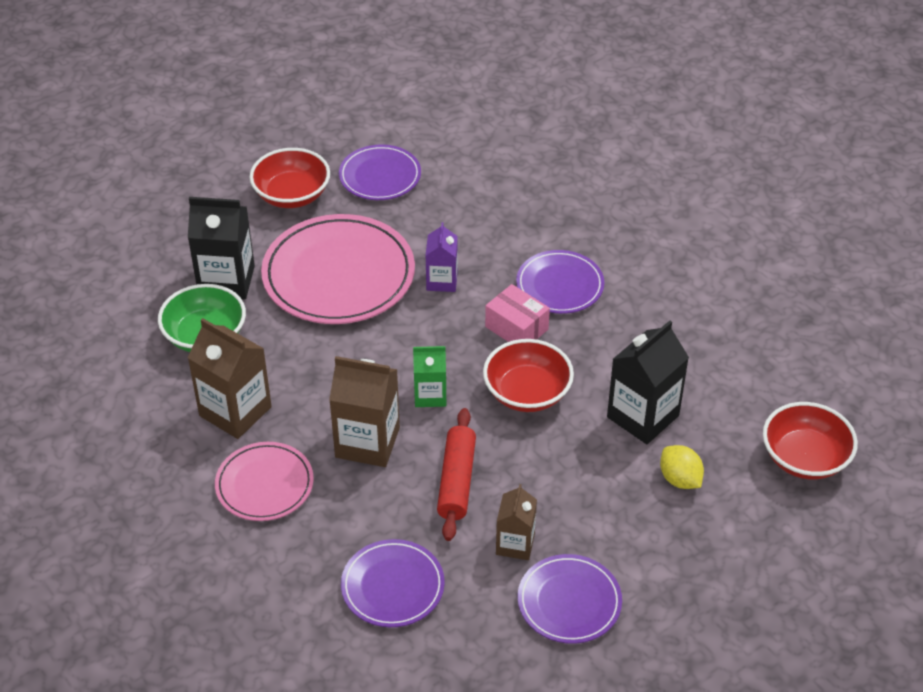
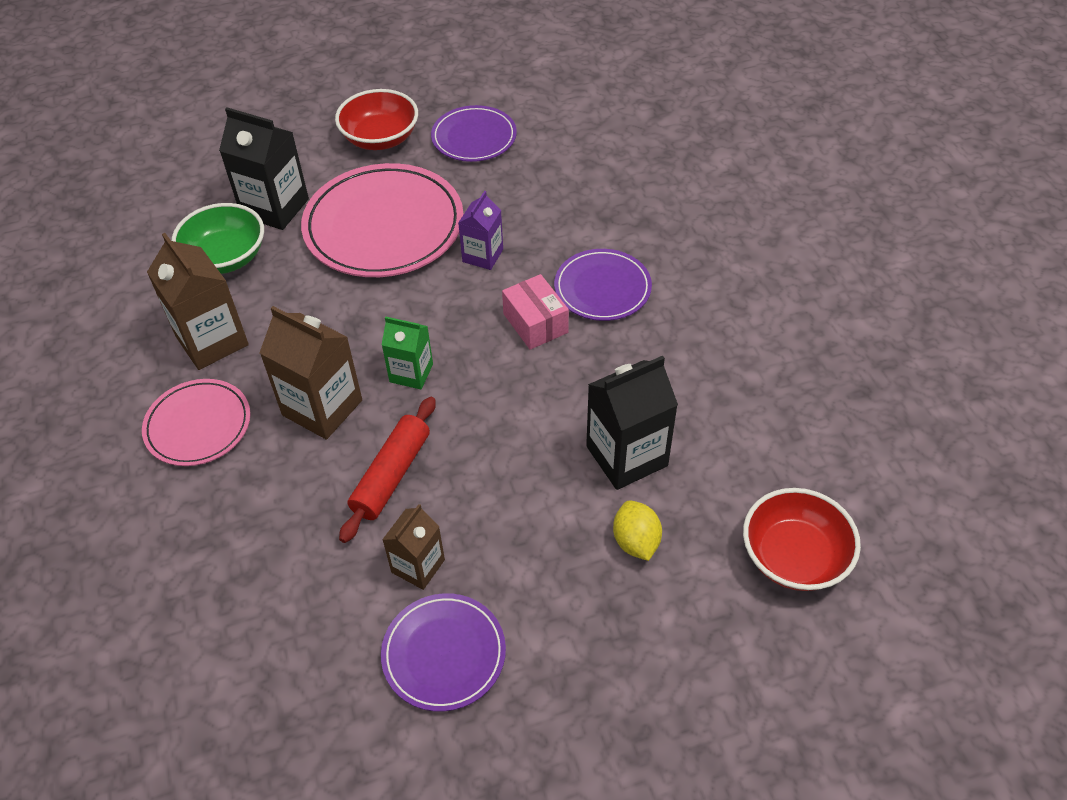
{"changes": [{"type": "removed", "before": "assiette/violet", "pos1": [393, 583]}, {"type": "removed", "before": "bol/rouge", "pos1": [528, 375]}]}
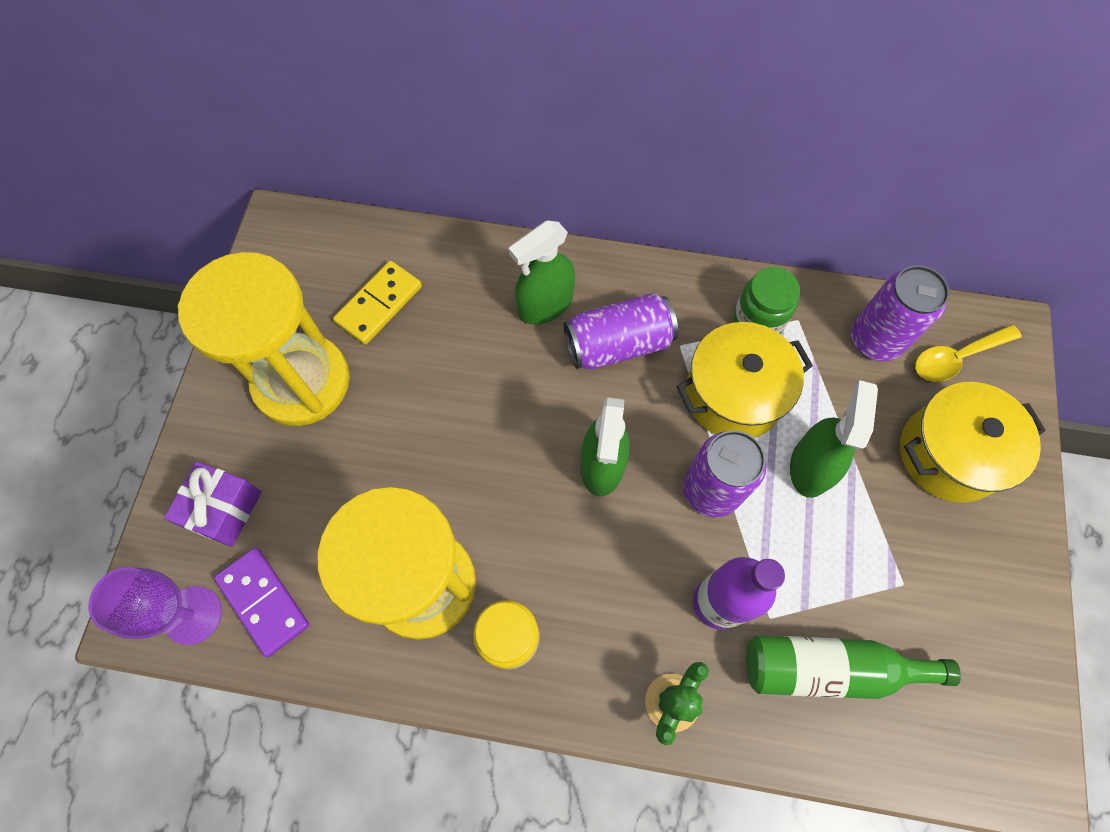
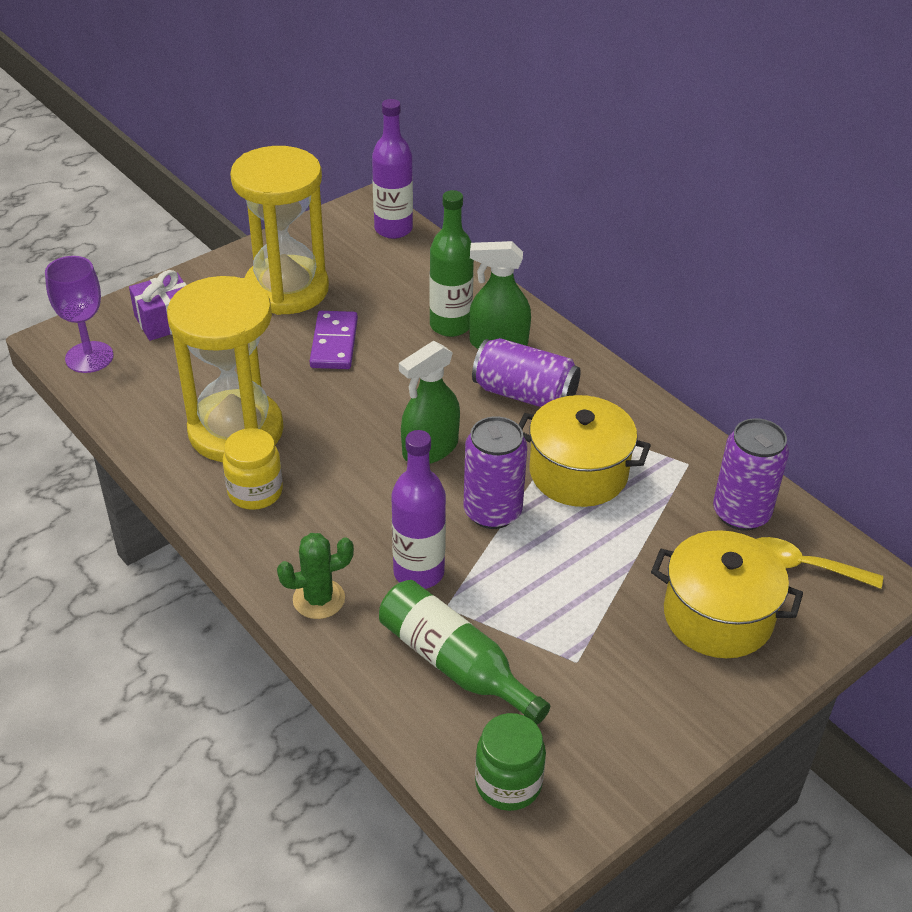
{"changes": [{"type": "moved", "before": "domino/violet", "pos1": [261, 602], "pos2": [334, 340]}, {"type": "added", "after": "bouteille/violet", "pos2": [392, 169]}, {"type": "added", "after": "bouteille/vert", "pos2": [451, 263]}, {"type": "moved", "before": "bocal/vert", "pos1": [767, 300], "pos2": [510, 762]}, {"type": "removed", "before": "domino/jaune", "pos1": [377, 303]}, {"type": "removed", "before": "vaporisateur/vert", "pos1": [834, 439]}]}
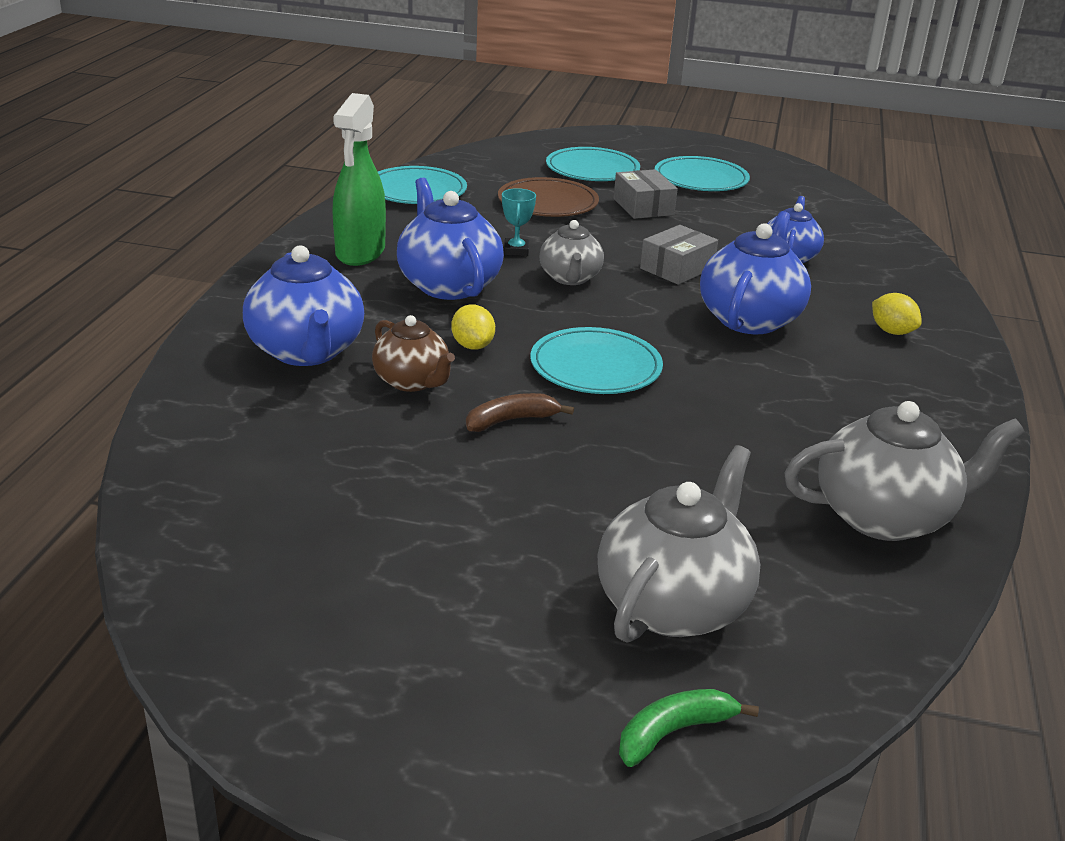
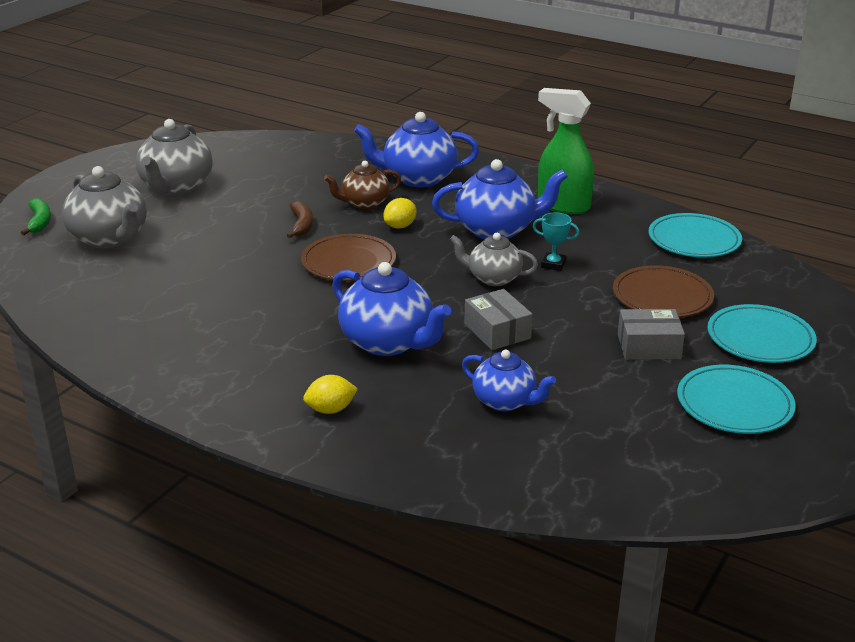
{"changes": [{"type": "moved", "before": "théière/gris", "pos1": [904, 471], "pos2": [174, 157]}, {"type": "recoloured", "before": "assiette/turquoise", "after": "assiette/marron", "pos1": [596, 360], "pos2": [348, 257]}, {"type": "turned", "before": "citron/jaune", "pos1": [473, 327], "pos2": [400, 213], "turn": -45}]}
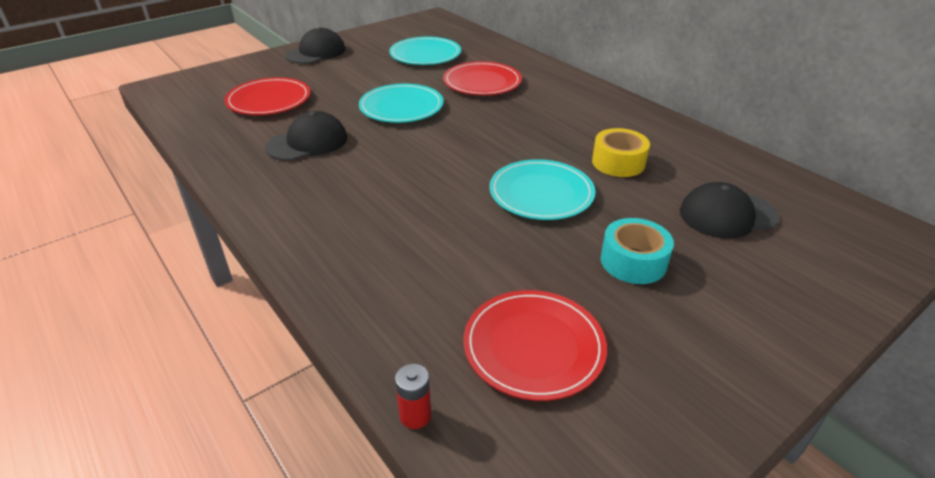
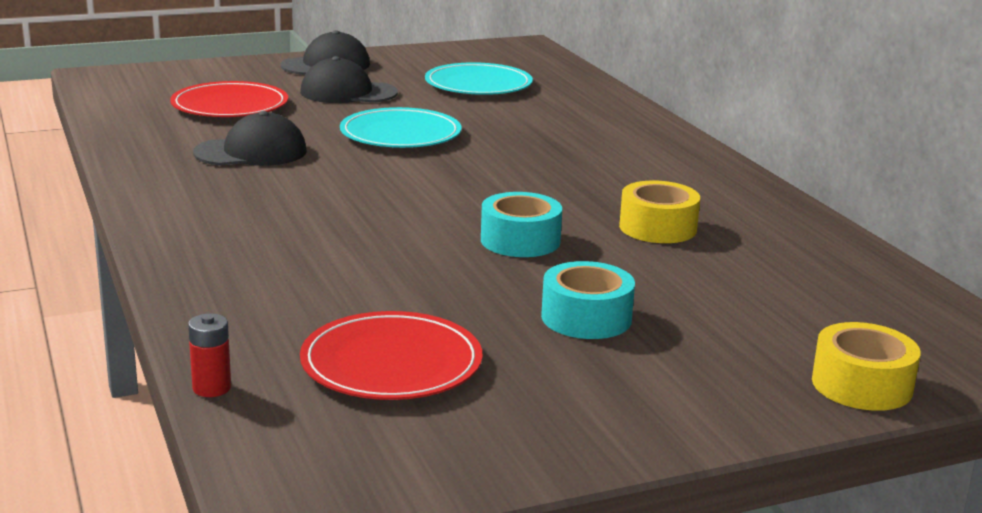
{"changes": [{"type": "moved", "before": "casquette/noir", "pos1": [729, 210], "pos2": [349, 79]}, {"type": "replaced", "before": "assiette/turquoise", "after": "ruban adhésif/turquoise", "pos1": [542, 189], "pos2": [521, 224]}, {"type": "added", "after": "ruban adhésif/jaune", "pos2": [866, 366]}, {"type": "removed", "before": "assiette/rouge", "pos1": [482, 78]}]}
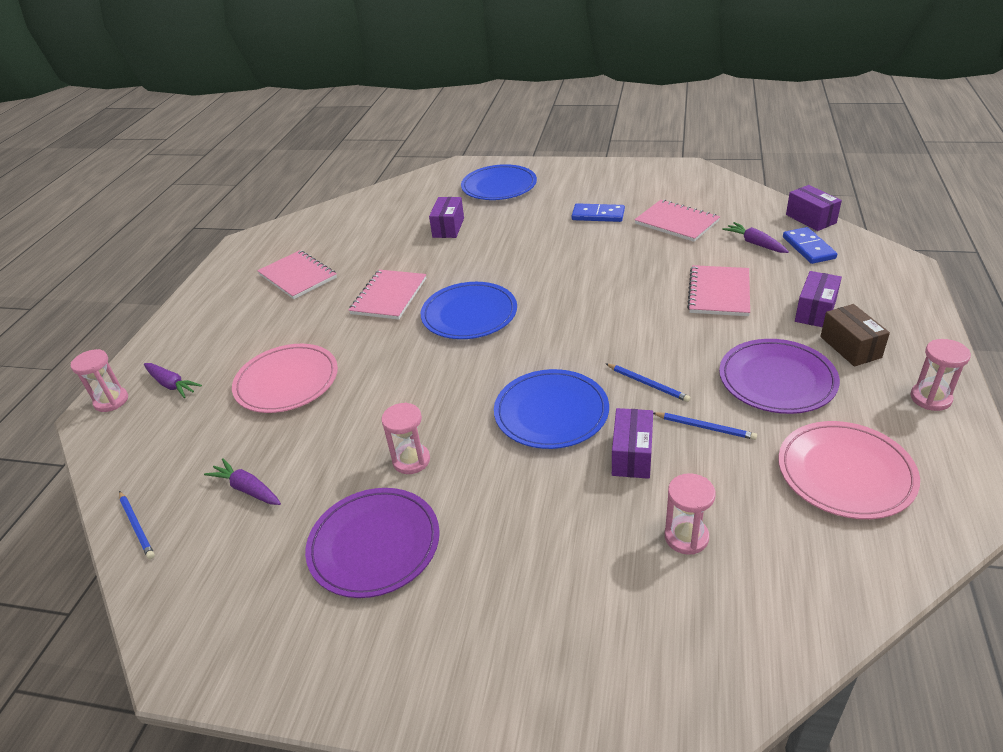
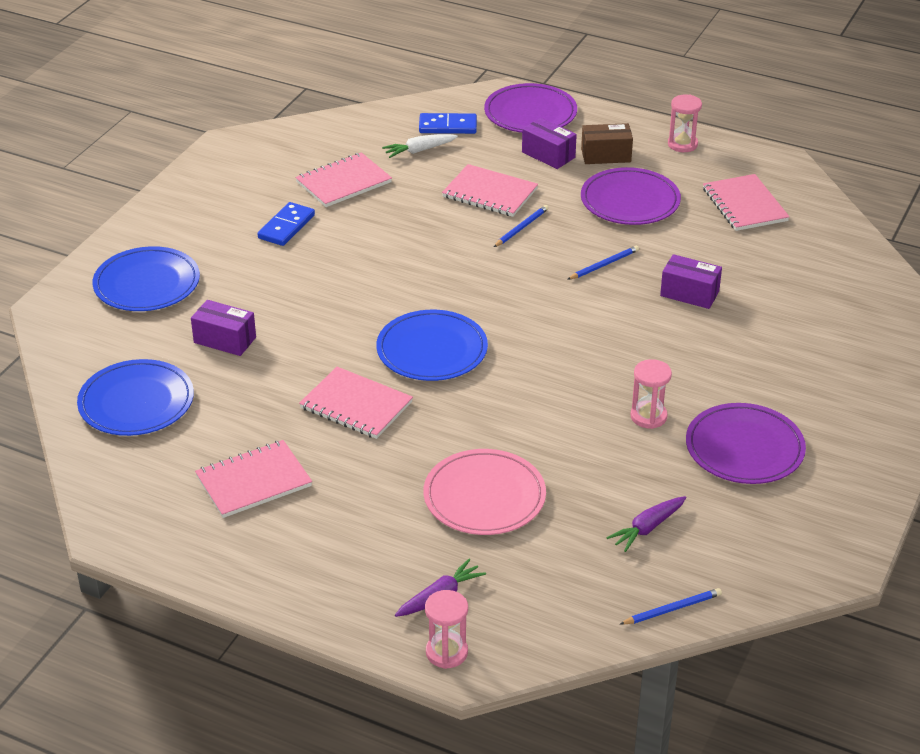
{"changes": [{"type": "moved", "before": "assiette/bleu", "pos1": [551, 409], "pos2": [135, 397]}, {"type": "recoloured", "before": "carotte/violet", "after": "carotte/blanc", "pos1": [755, 237], "pos2": [420, 146]}, {"type": "added", "after": "assiette/violet", "pos2": [530, 108]}, {"type": "moved", "before": "crayon/bleu", "pos1": [705, 426], "pos2": [521, 226]}, {"type": "replaced", "before": "assiette/rose", "after": "carnet/rose", "pos1": [849, 470], "pos2": [746, 202]}, {"type": "removed", "before": "sablier/rose", "pos1": [689, 514]}, {"type": "removed", "before": "boîte/violet", "pos1": [814, 208]}]}
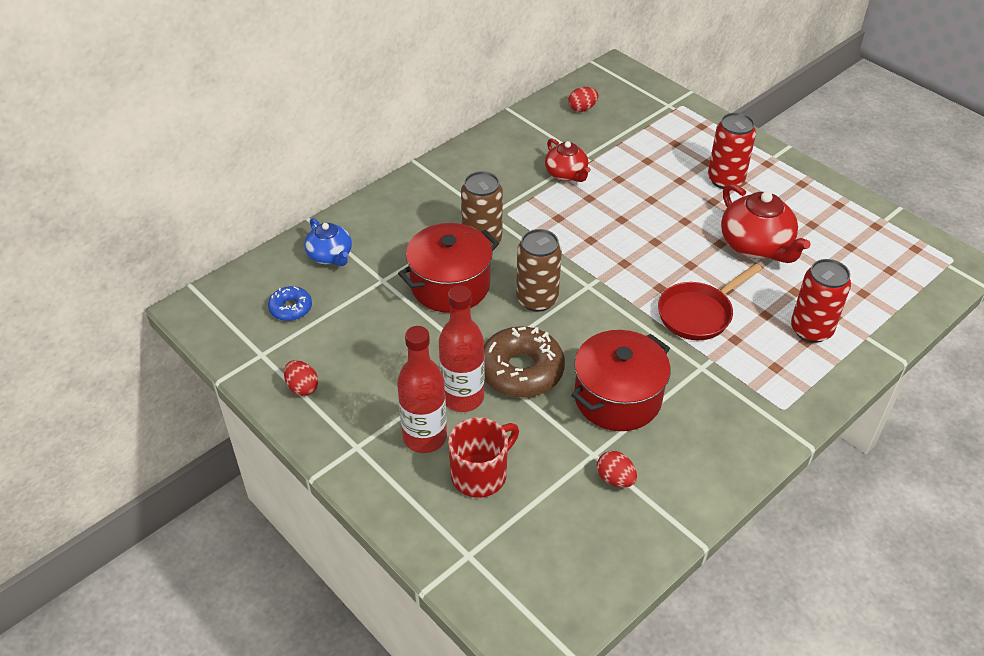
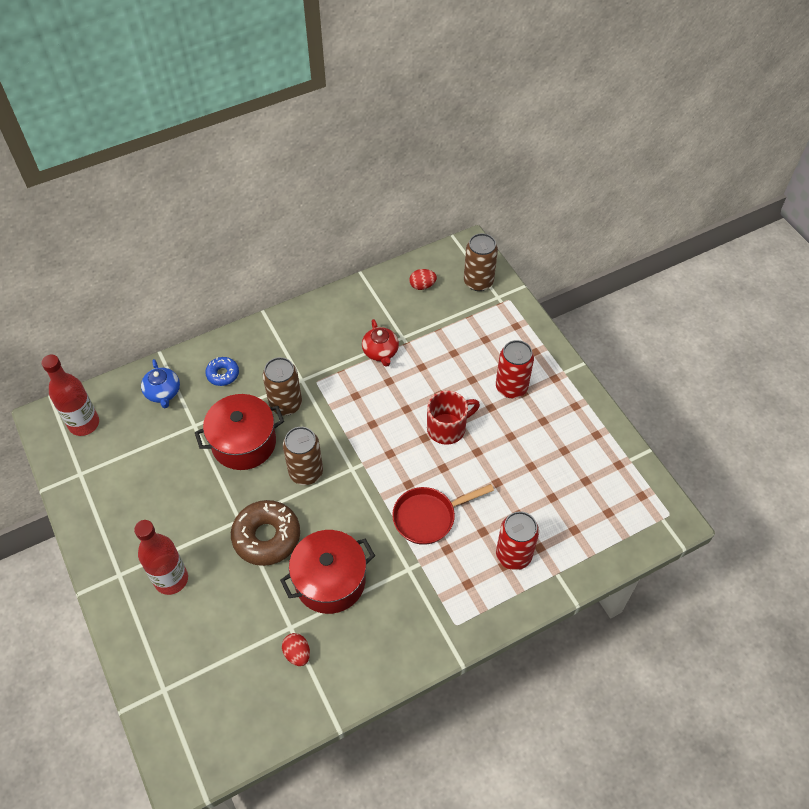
{"changes": [{"type": "moved", "before": "bouteille/rouge", "pos1": [462, 348], "pos2": [70, 395]}, {"type": "moved", "before": "beignet/bleu", "pos1": [290, 303], "pos2": [222, 371]}, {"type": "moved", "before": "tasse/rouge", "pos1": [483, 457], "pos2": [453, 417]}, {"type": "added", "after": "canette/marron", "pos2": [481, 262]}, {"type": "removed", "before": "œuf/rouge", "pos1": [301, 378]}, {"type": "removed", "before": "théière/rouge", "pos1": [766, 223]}]}
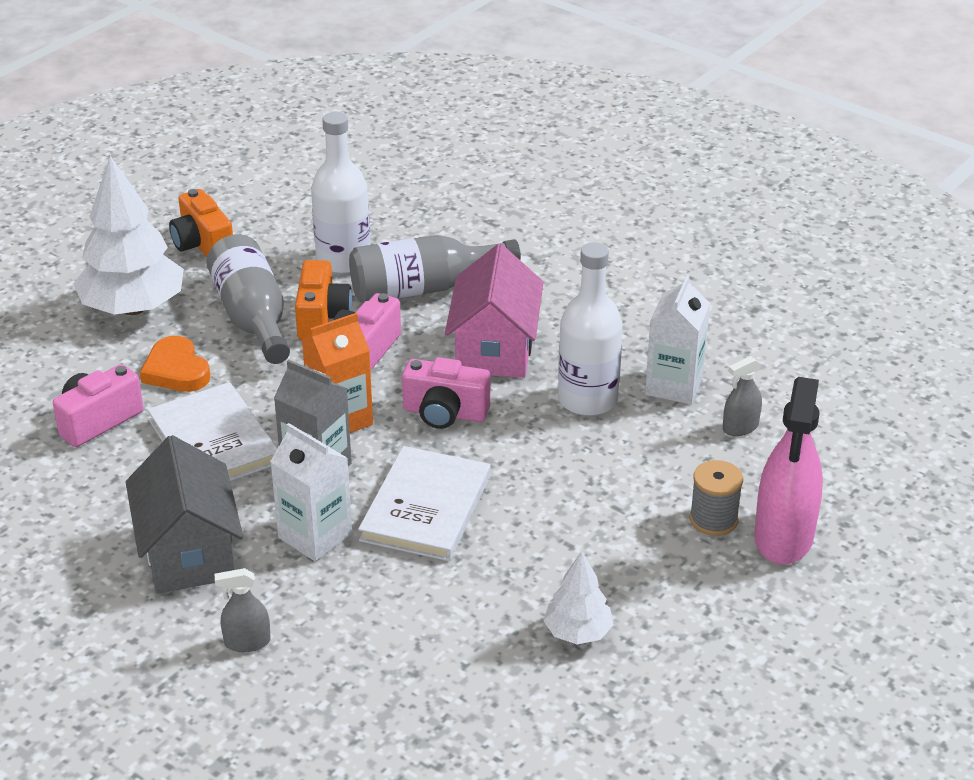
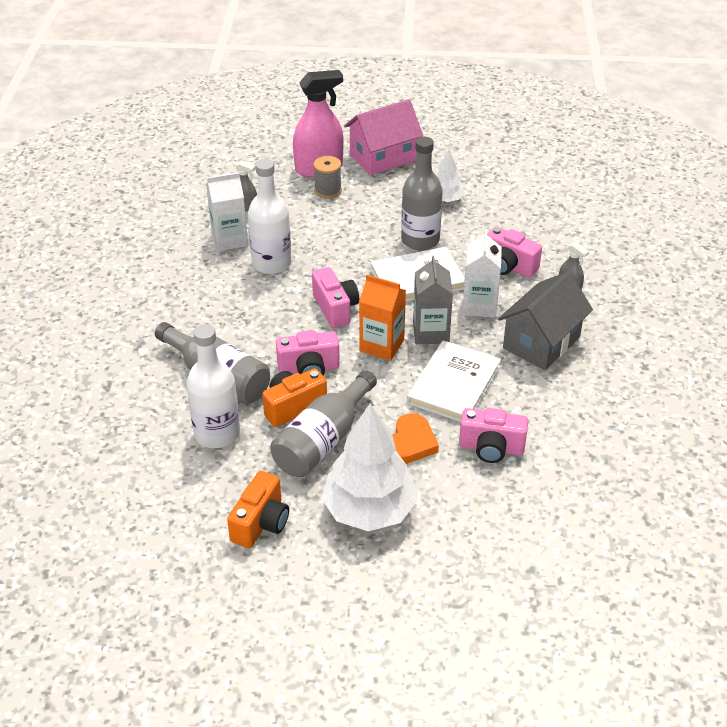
{"changes": [{"type": "moved", "before": "maison/rose", "pos1": [494, 311], "pos2": [383, 137]}, {"type": "added", "after": "bouteille/gris", "pos2": [422, 193]}, {"type": "added", "after": "appareil photo/rose", "pos2": [514, 252]}]}
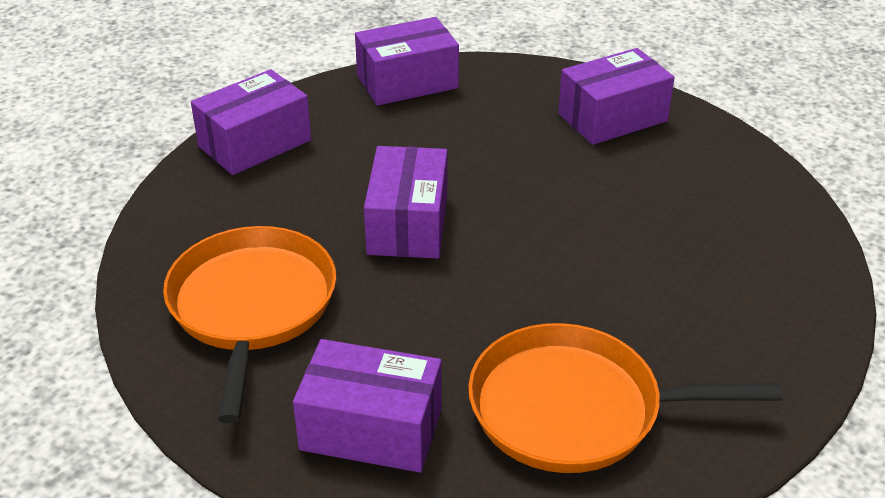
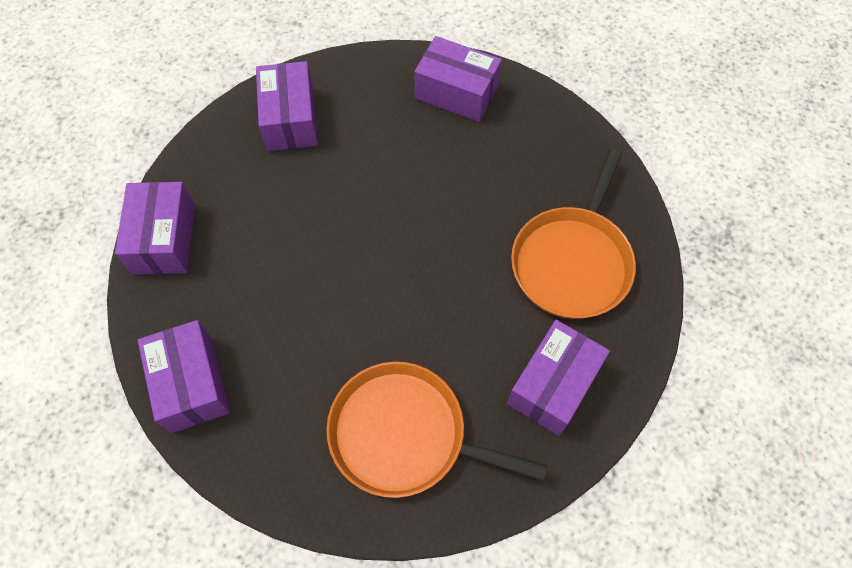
{"changes": [{"type": "moved", "before": "boîte/violet", "pos1": [405, 202], "pos2": [458, 79]}]}
